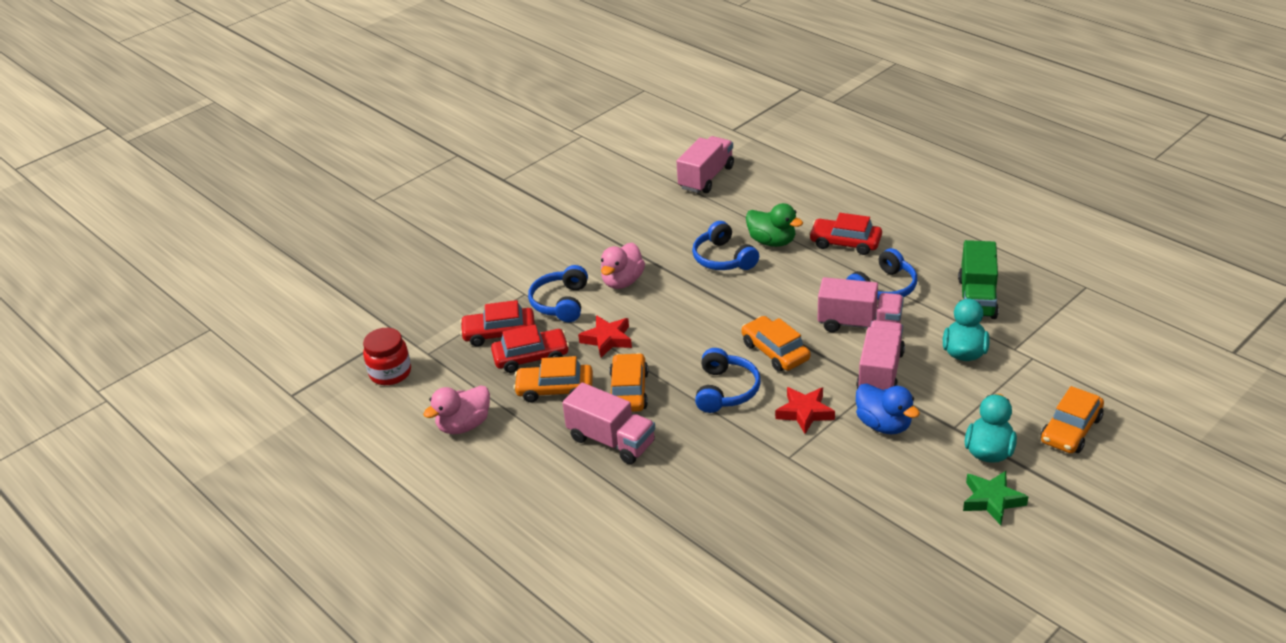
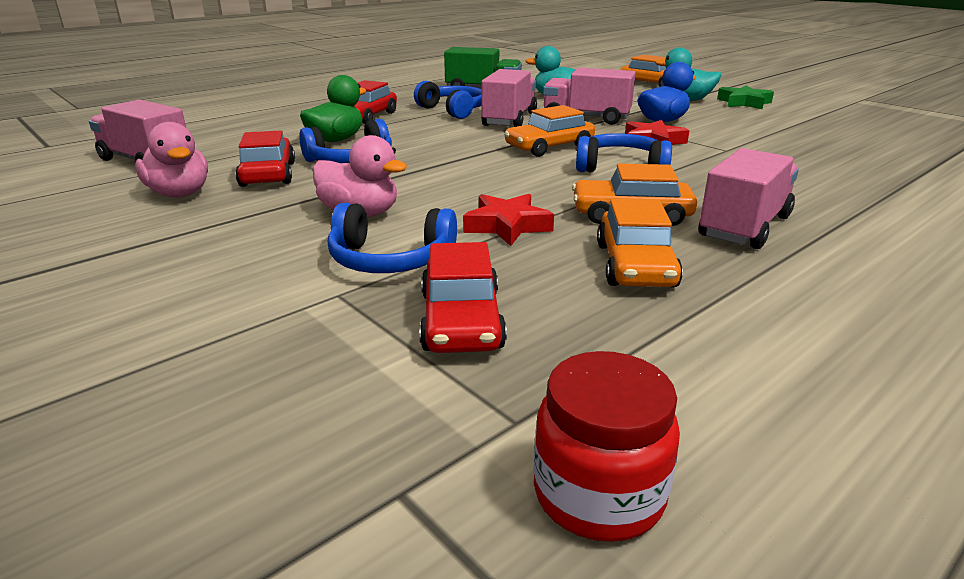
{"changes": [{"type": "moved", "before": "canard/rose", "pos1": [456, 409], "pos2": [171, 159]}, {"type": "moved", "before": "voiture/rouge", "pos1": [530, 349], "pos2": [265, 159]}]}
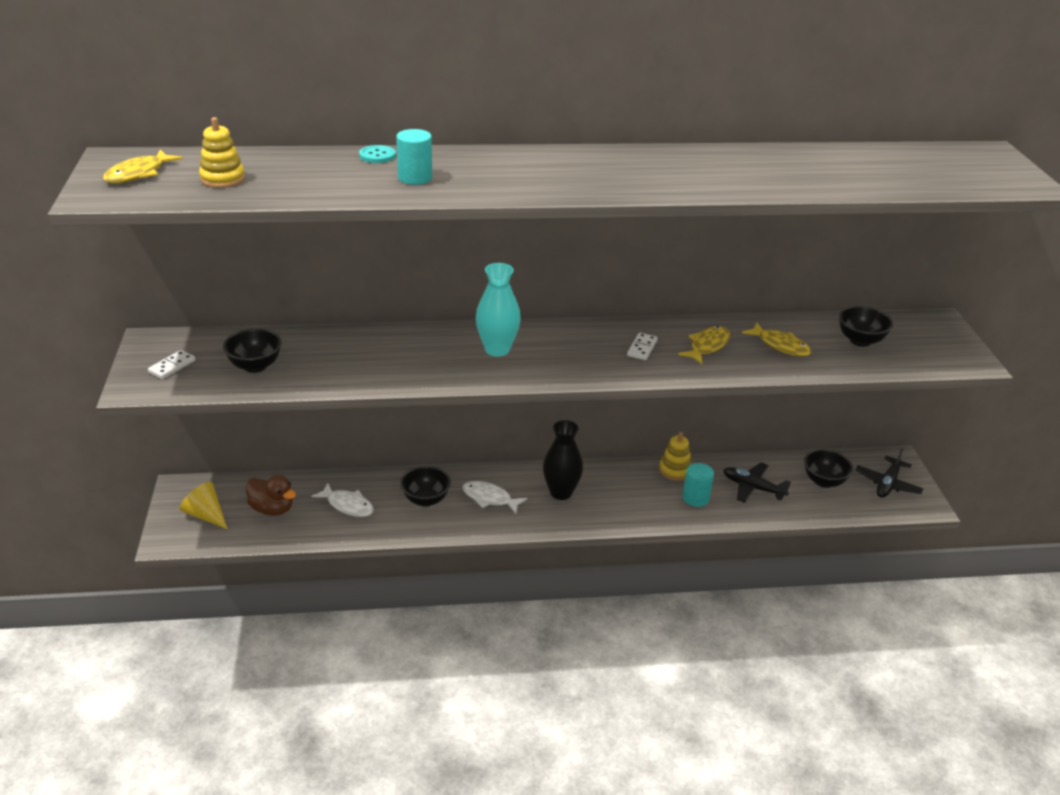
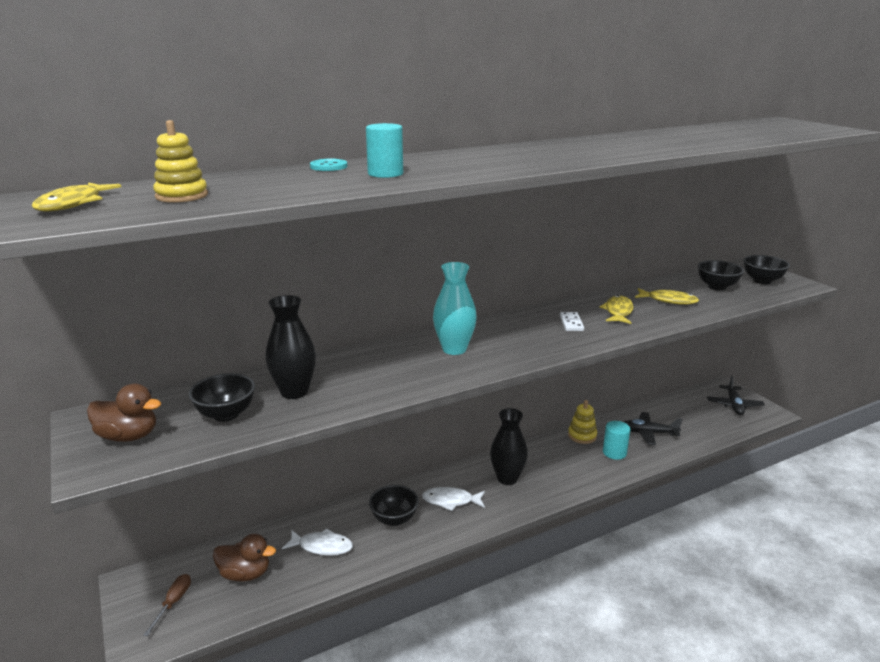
{"changes": [{"type": "replaced", "before": "domino/blanc", "after": "canard/marron", "pos1": [172, 364], "pos2": [124, 413]}, {"type": "replaced", "before": "cône/jaune", "after": "tournevis/marron", "pos1": [203, 505], "pos2": [167, 605]}, {"type": "added", "after": "vase/noir", "pos2": [291, 347]}, {"type": "moved", "before": "bol/noir", "pos1": [828, 468], "pos2": [766, 269]}]}
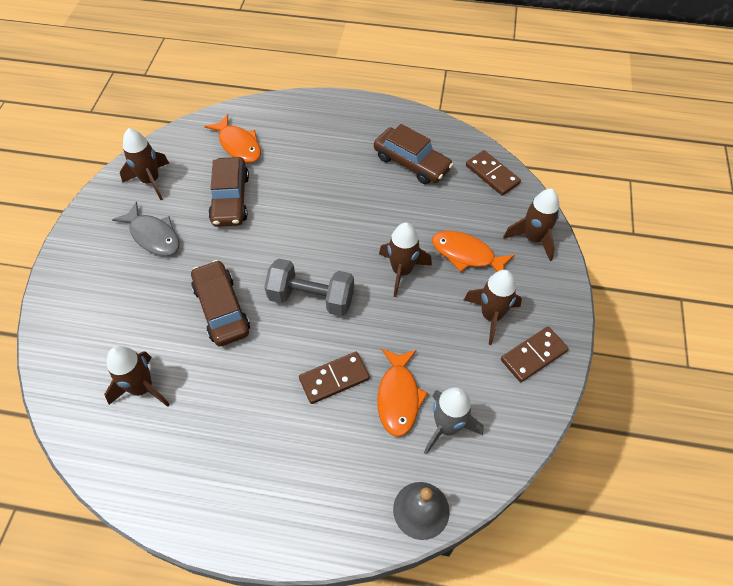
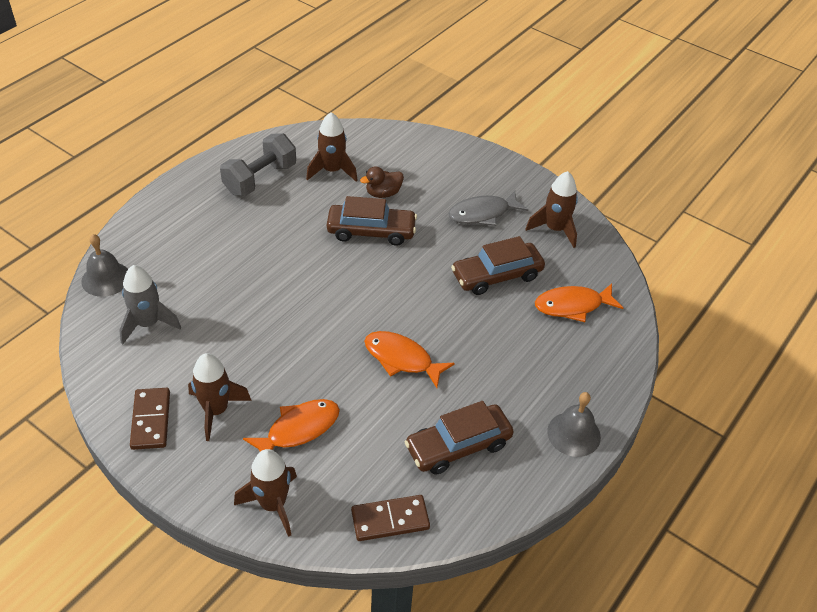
{"changes": [{"type": "moved", "before": "haltère/gris", "pos1": [309, 287], "pos2": [258, 164]}, {"type": "added", "after": "canard/marron", "pos2": [382, 182]}, {"type": "moved", "before": "poisson/orange", "pos1": [402, 393], "pos2": [409, 359]}, {"type": "turned", "before": "voiture/marron", "pos1": [228, 192], "pos2": [498, 265], "turn": -45}, {"type": "added", "after": "cloche/gris", "pos2": [574, 424]}, {"type": "removed", "before": "domino/marron", "pos1": [334, 378]}, {"type": "removed", "before": "fusée/marron", "pos1": [405, 259]}]}
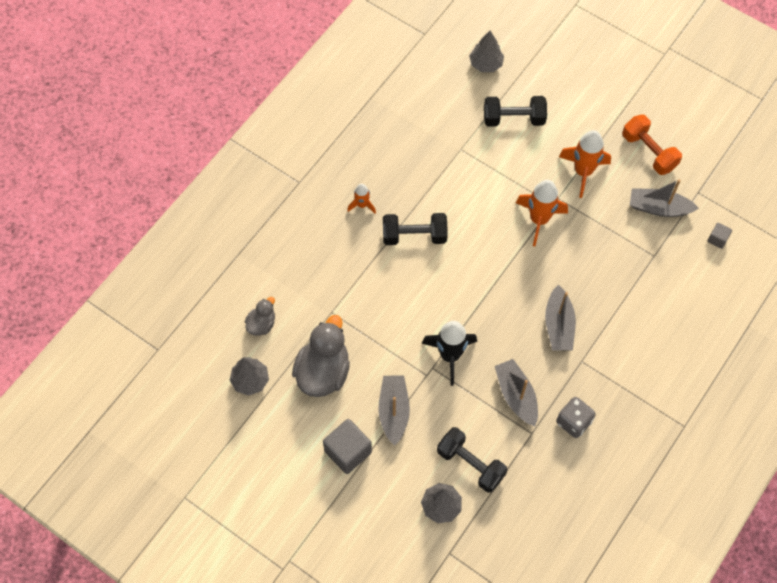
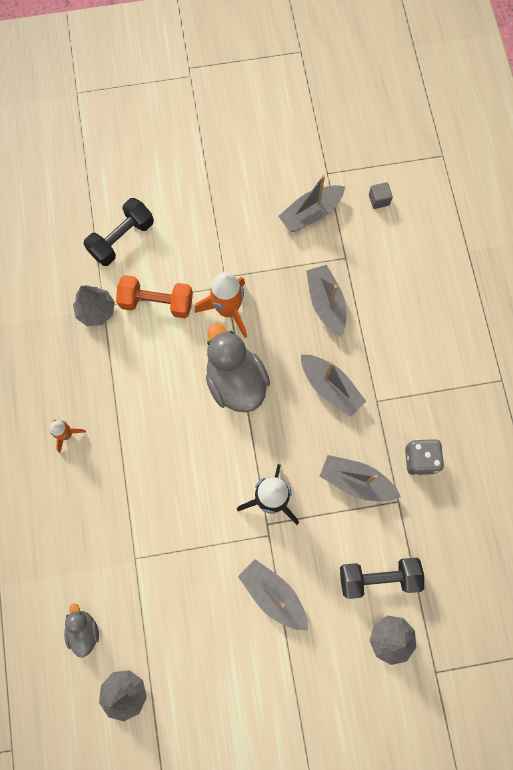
{"changes": [{"type": "moved", "before": "arbre/gris", "pos1": [486, 51], "pos2": [94, 305]}, {"type": "moved", "before": "haltère/orange", "pos1": [652, 144], "pos2": [154, 296]}, {"type": "moved", "before": "canard/gris", "pos1": [321, 356], "pos2": [238, 368]}, {"type": "added", "after": "bateau/gris", "pos2": [326, 301]}, {"type": "removed", "before": "cube/gris", "pos1": [347, 446]}, {"type": "removed", "before": "haltère/noir", "pos1": [415, 229]}, {"type": "removed", "before": "fusée/orange", "pos1": [585, 164]}]}
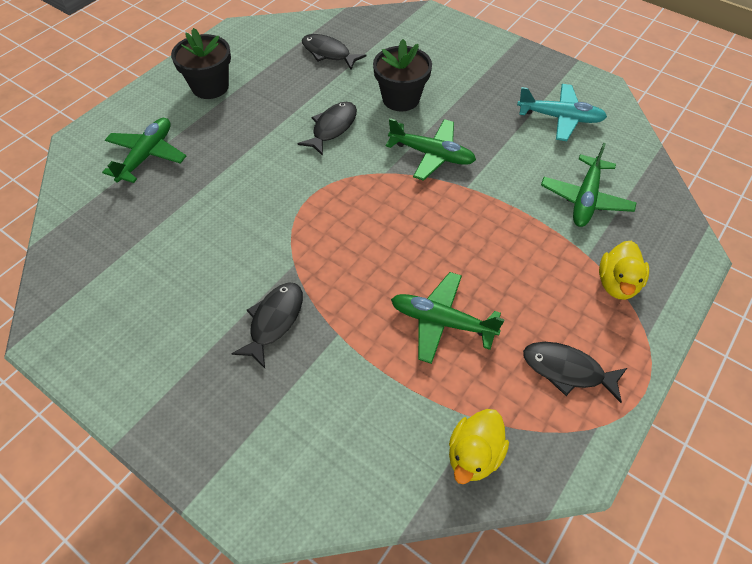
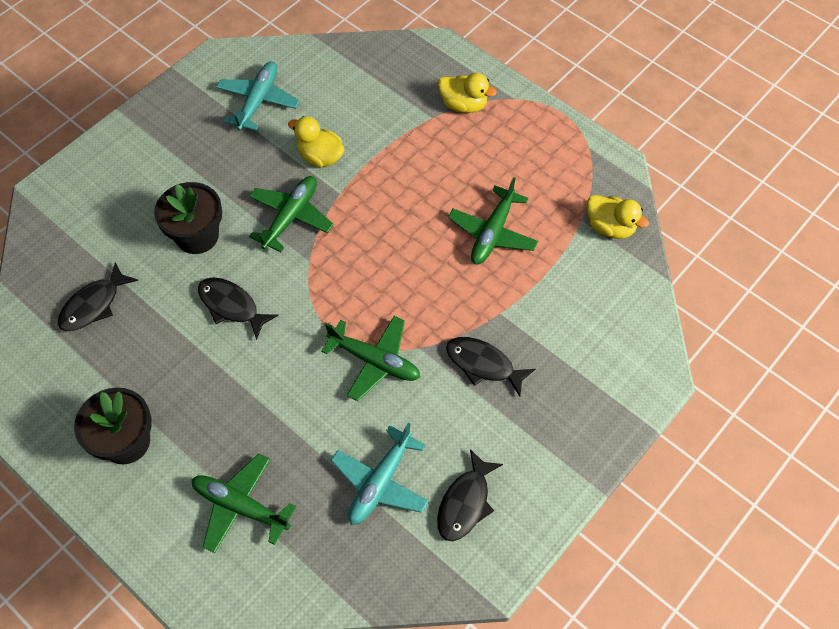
{"changes": [{"type": "added", "after": "canard/jaune", "pos2": [316, 141]}, {"type": "moved", "before": "avion/vert", "pos1": [589, 185], "pos2": [370, 358]}, {"type": "added", "after": "avion/turquoise", "pos2": [380, 474]}, {"type": "moved", "before": "poisson/noir", "pos1": [575, 372], "pos2": [470, 495]}]}
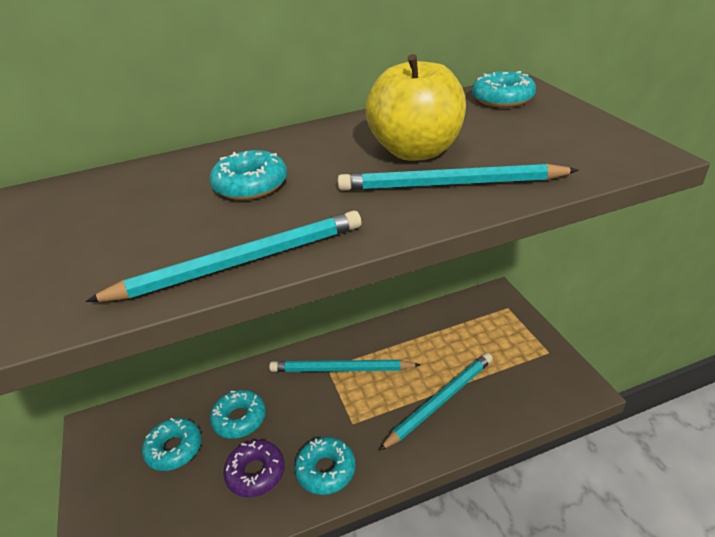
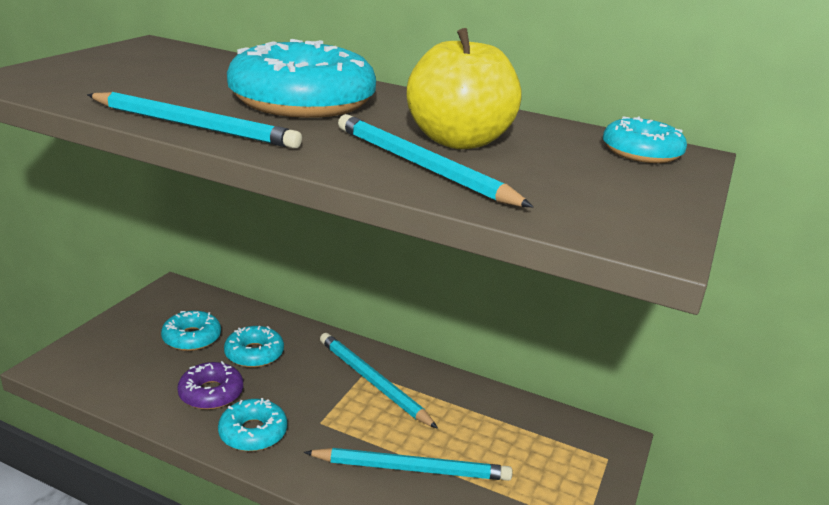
{"changes": [{"type": "resized", "before": "beignet/turquoise", "pos1": [248, 175], "pos2": [301, 78], "scale": 1.95}]}
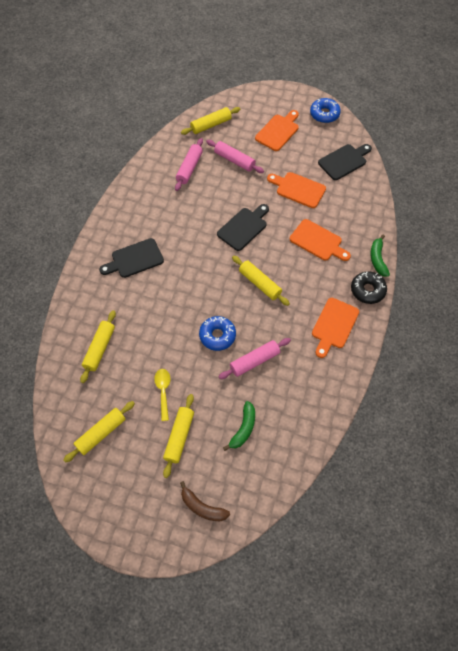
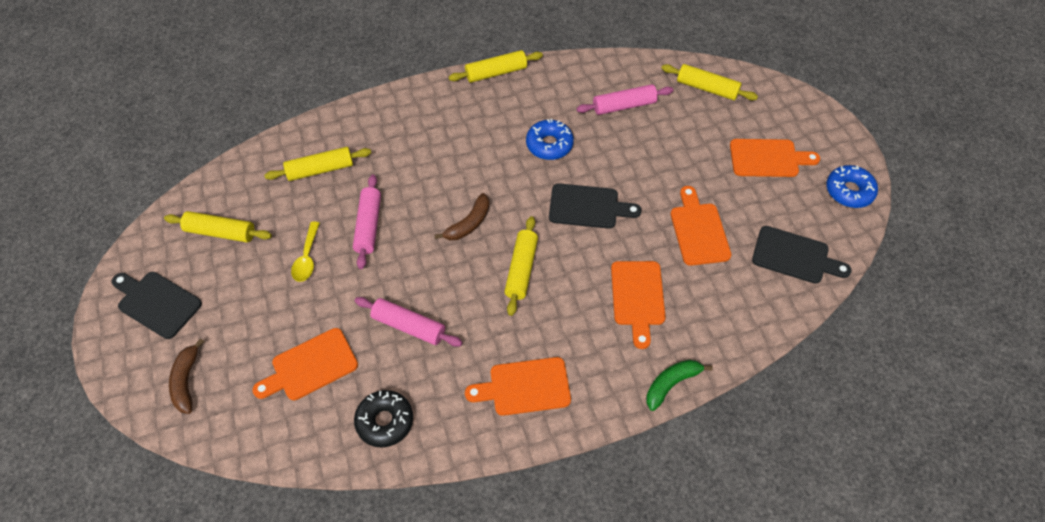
{"changes": [{"type": "moved", "before": "planche à découper/noir", "pos1": [131, 258], "pos2": [156, 305]}, {"type": "replaced", "before": "banane/vert", "after": "planche à découper/orange", "pos1": [239, 426], "pos2": [305, 364]}, {"type": "turned", "before": "cuillère/jaune", "pos1": [162, 395], "pos2": [305, 251], "turn": 135}, {"type": "moved", "before": "rouleau à pâtisserie/rose", "pos1": [235, 156], "pos2": [367, 222]}, {"type": "moved", "before": "beignet/noir", "pos1": [369, 287], "pos2": [383, 419]}, {"type": "added", "after": "banane/marron", "pos2": [462, 216]}, {"type": "moved", "before": "rouleau à pâtisserie/jaune", "pos1": [178, 436], "pos2": [495, 66]}, {"type": "moved", "before": "beignet/bleu", "pos1": [217, 333], "pos2": [550, 139]}]}
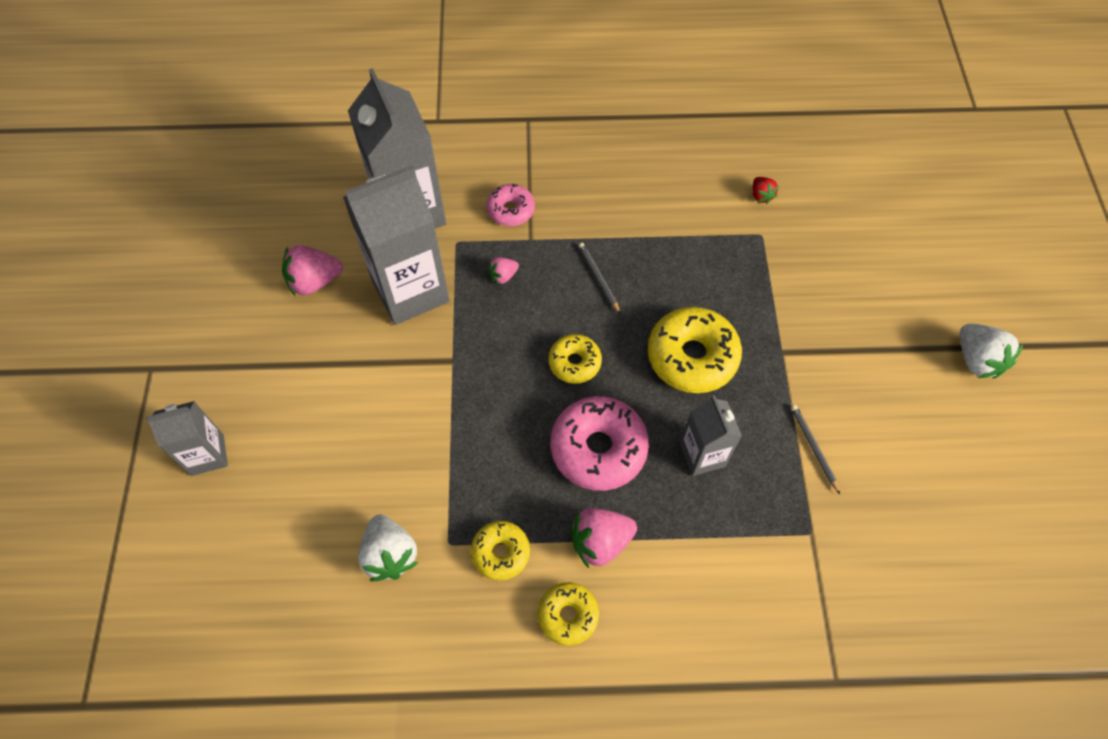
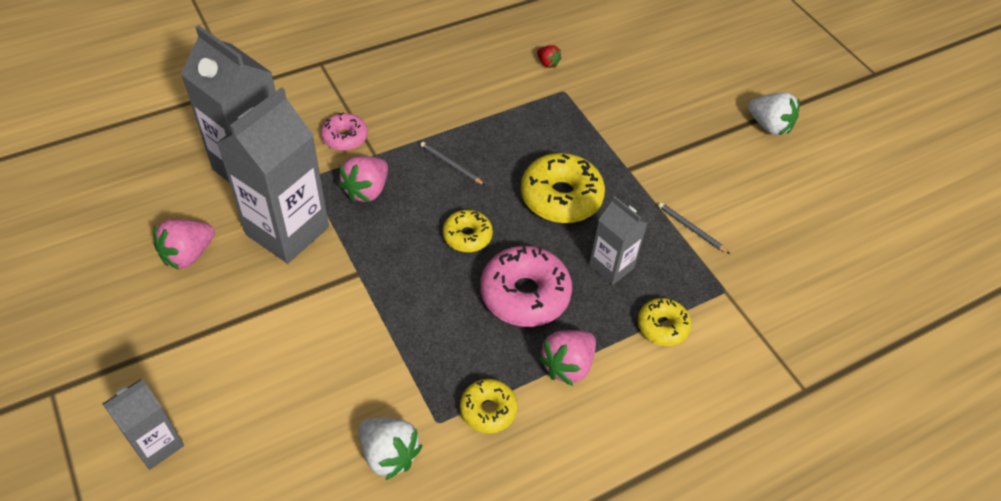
{"changes": [{"type": "resized", "before": "fraise/rose", "pos1": [503, 270], "pos2": [363, 179], "scale": 1.82}, {"type": "moved", "before": "beignet/jaune", "pos1": [568, 614], "pos2": [664, 322]}]}
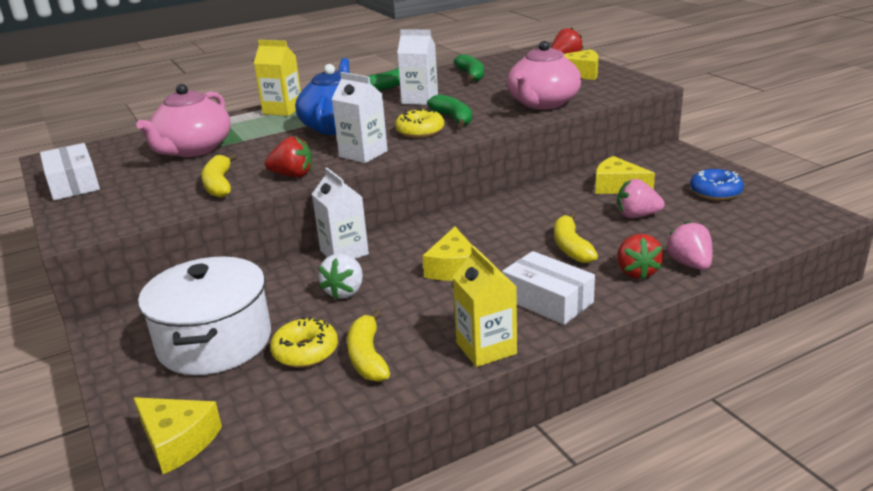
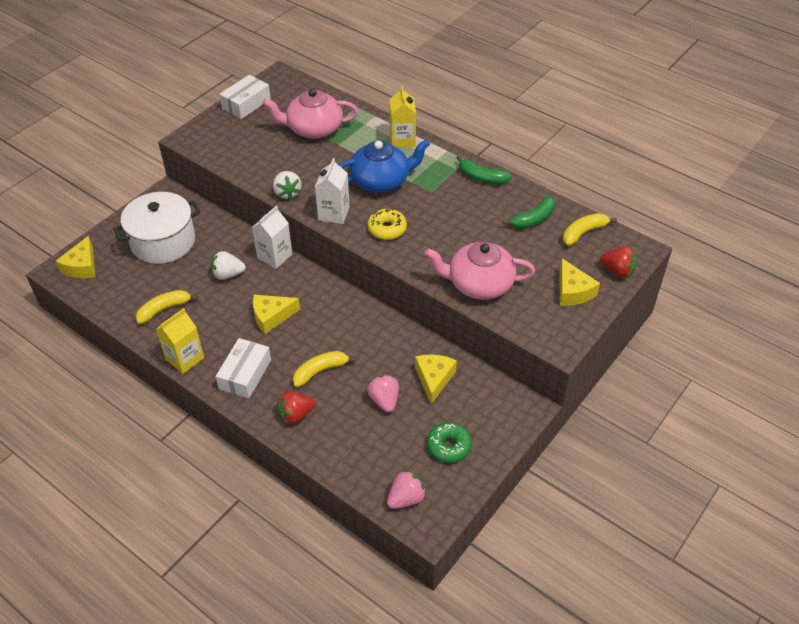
{"changes": [{"type": "recoloured", "before": "fraise/rouge", "after": "fraise/blanc", "pos1": [288, 156], "pos2": [287, 185]}, {"type": "moved", "before": "fraise/rose", "pos1": [689, 245], "pos2": [406, 489]}, {"type": "recoloured", "before": "beignet/bleu", "after": "beignet/vert", "pos1": [717, 184], "pos2": [449, 442]}, {"type": "moved", "before": "banane/jaune", "pos1": [219, 175], "pos2": [590, 229]}, {"type": "removed", "before": "beignet/jaune", "pos1": [304, 342]}, {"type": "removed", "before": "brique de lait/blanc", "pos1": [417, 67]}, {"type": "removed", "before": "banane/vert", "pos1": [449, 110]}]}
